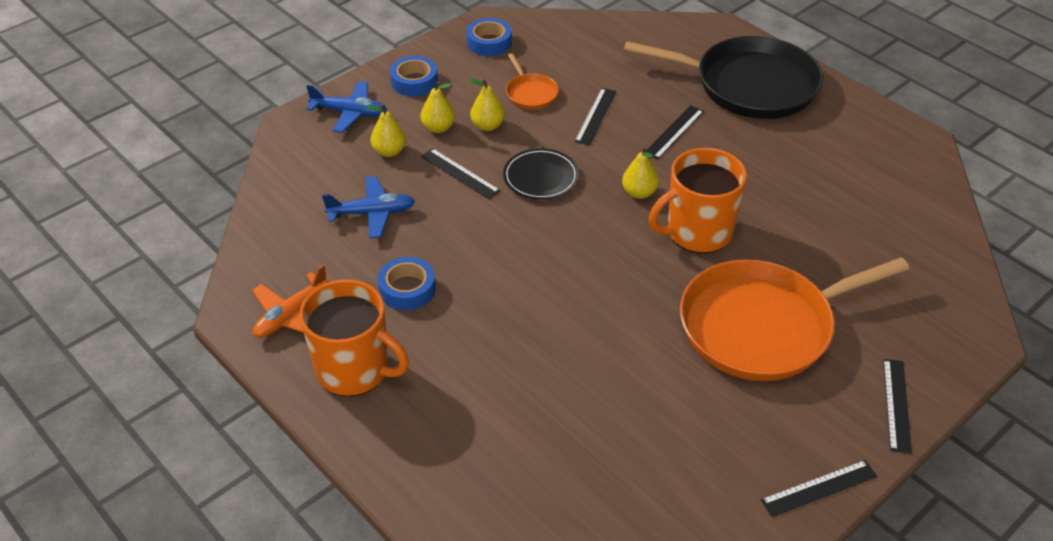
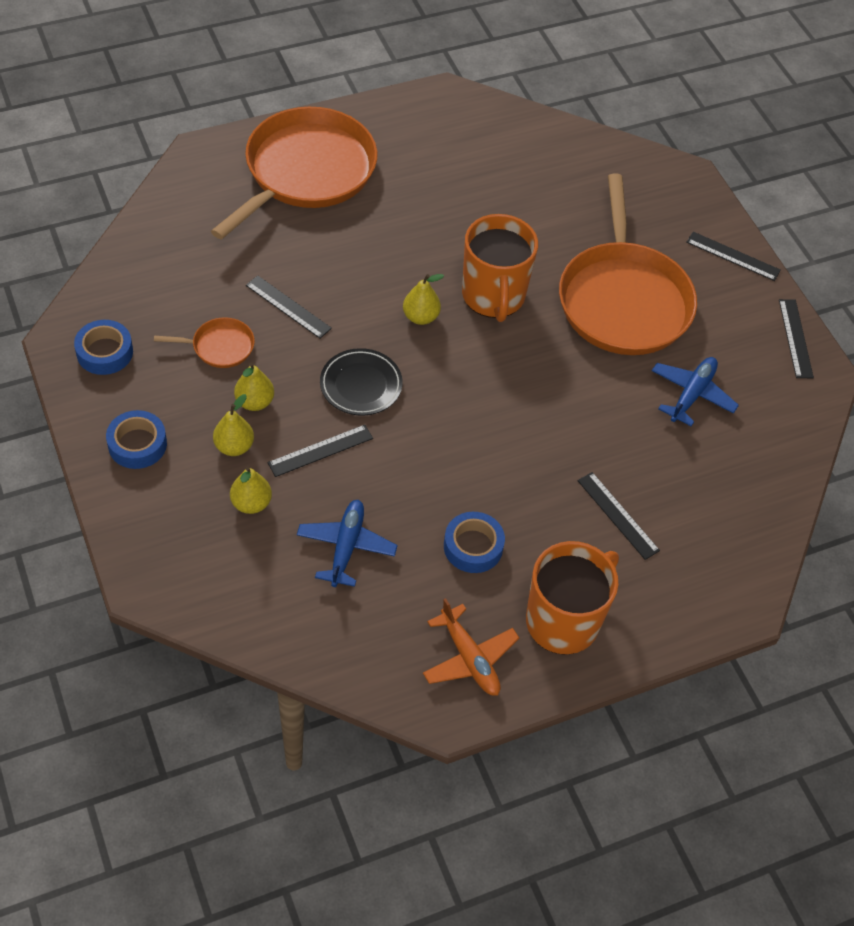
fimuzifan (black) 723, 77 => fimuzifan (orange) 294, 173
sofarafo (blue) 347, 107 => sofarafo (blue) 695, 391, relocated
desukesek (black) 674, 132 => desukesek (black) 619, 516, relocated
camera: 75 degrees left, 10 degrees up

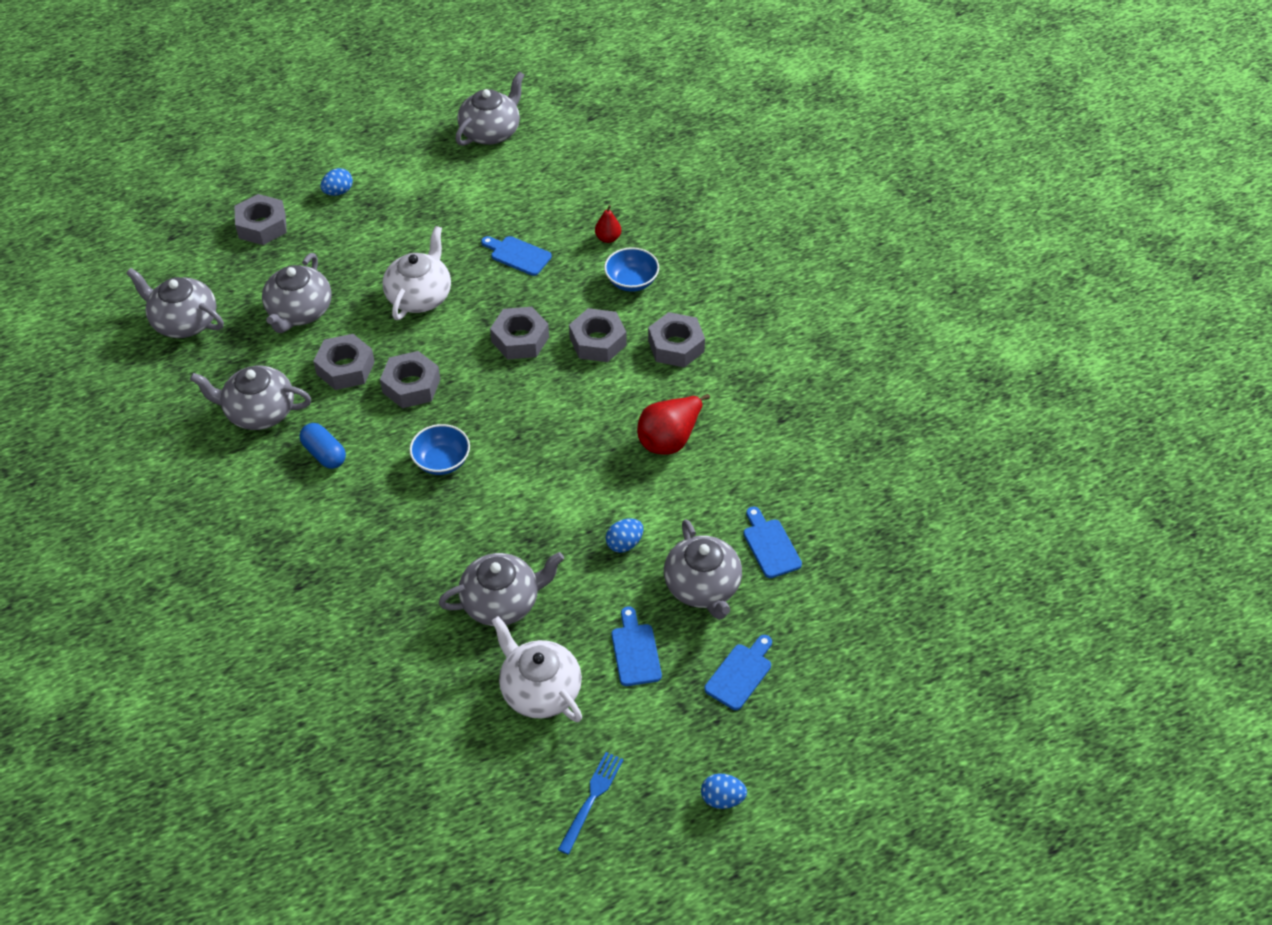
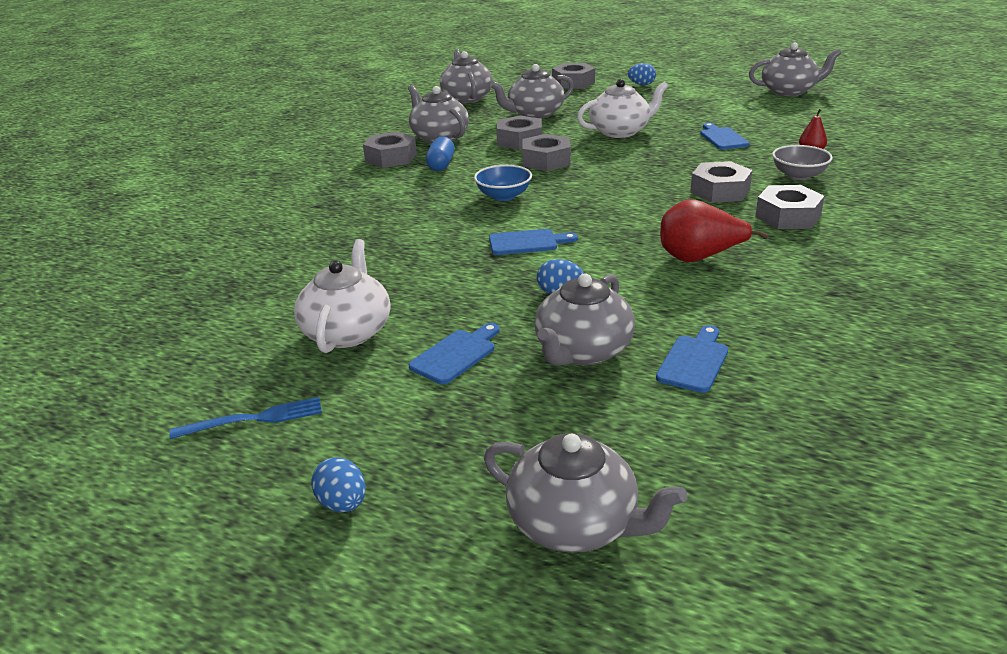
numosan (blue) 631, 269 => numosan (grey) 802, 162
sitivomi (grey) 519, 333 => sitivomi (grey) 390, 150, relocated
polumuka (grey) 501, 589 => polumuka (grey) 585, 493, relocated
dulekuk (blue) 738, 672 => dulekuk (blue) 533, 242, relocated
camera: 50 degrees right, 20 degrees down

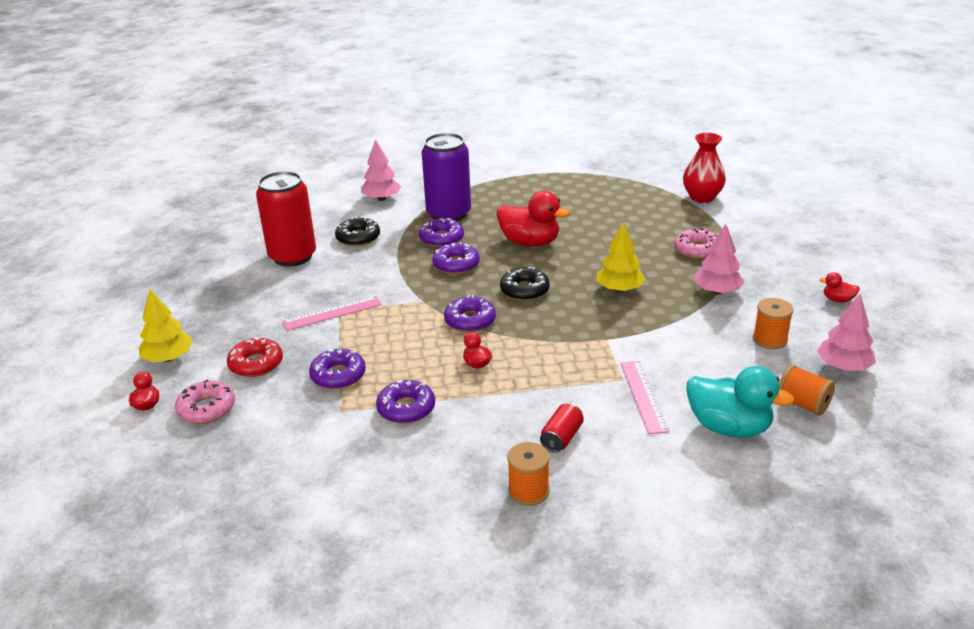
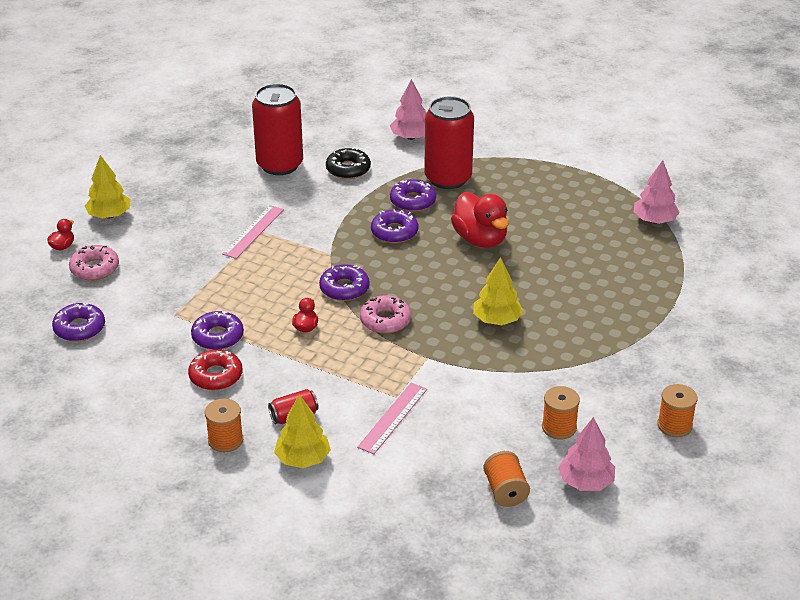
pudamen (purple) 446, 177 => pudamen (red) 449, 142
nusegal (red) 704, 168 => nothing
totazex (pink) 719, 259 => totazex (pink) 656, 192, relocated
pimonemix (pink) 696, 243 => pimonemix (pink) 385, 314, relocated
pimonemix (black) 525, 284 => nothing
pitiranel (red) 839, 287 => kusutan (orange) 677, 410
desukesek (pink) 332, 313 => desukesek (pink) 253, 232, 75 degrees counterclockwise
pimonemix (red) 255, 357 => pimonemix (red) 215, 369, relocated
pimonemix (purple) 337, 368 => pimonemix (purple) 78, 322, relocated
pitiranel (turquoise) 740, 402 => nothing
nothing => totazex (yellow) 302, 431
camera: 35 degrees right, 5 degrees up

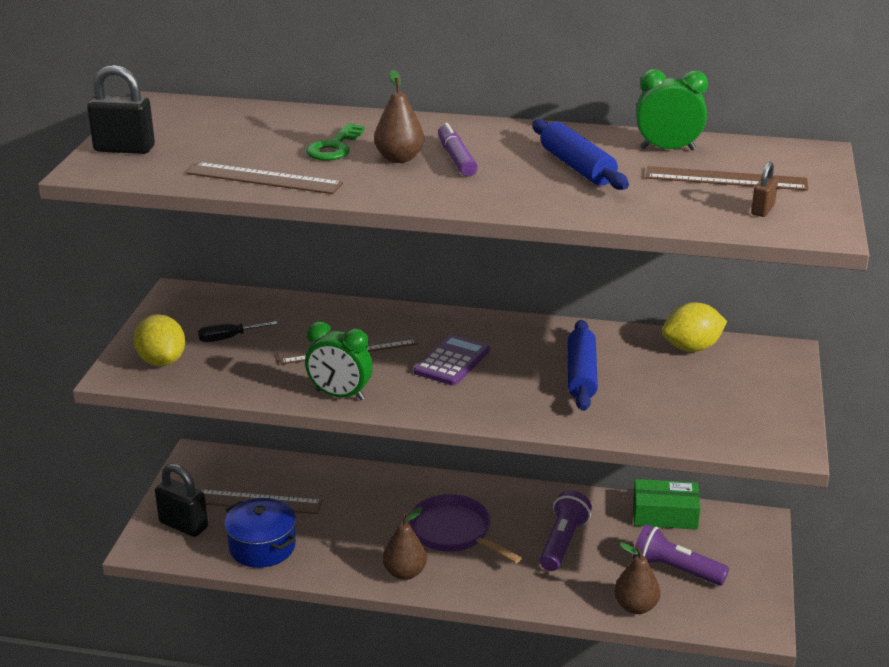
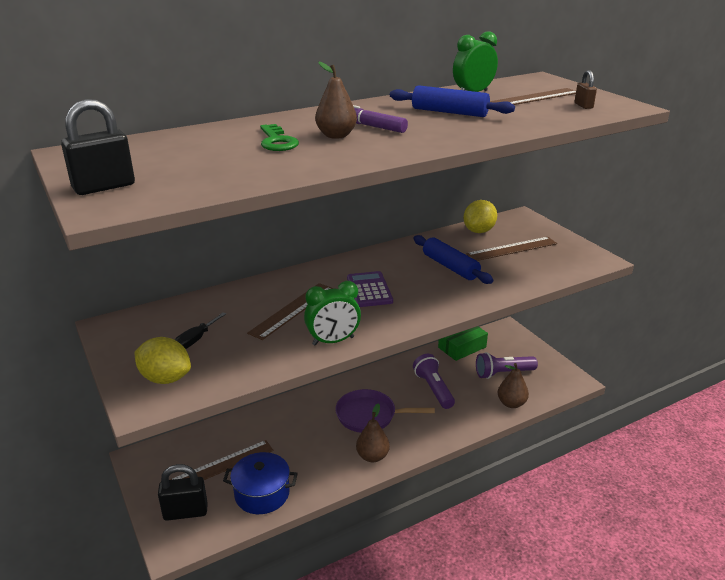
desukesek (brown) 265, 178 => desukesek (brown) 511, 249, relocated
camera: 40 degrees left, 0 degrees up

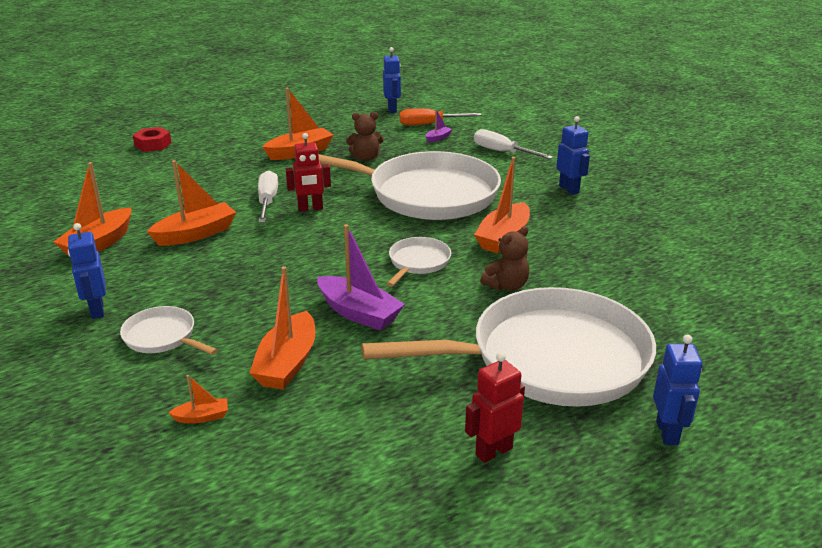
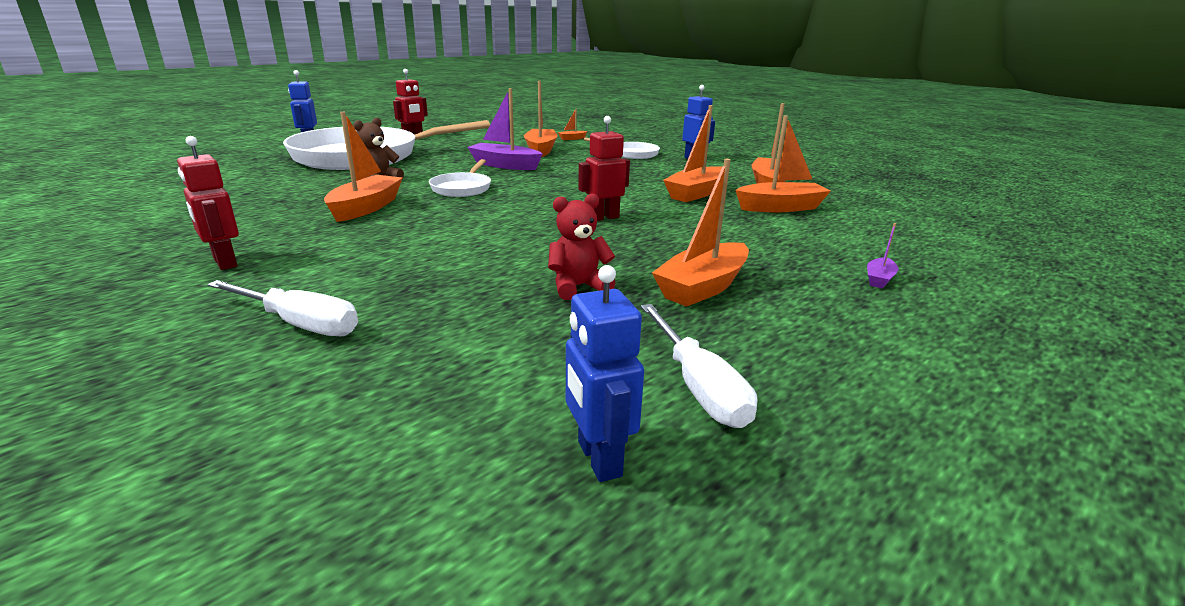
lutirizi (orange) 440, 117 => nothing
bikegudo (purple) 439, 126 => bikegudo (purple) 882, 256, relocated
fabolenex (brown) 365, 136 => fabolenex (red) 581, 247
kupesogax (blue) 573, 155 => kupesogax (red) 208, 203
sitivomi (red) 152, 139 => nothing
fimuzifan (white) 409, 185 => nothing
lutirizi (white) 268, 196 => lutirizi (white) 699, 366, relocated
nothing => bikegudo (orange) 783, 164
camera: 165 degrees right, 5 degrees down

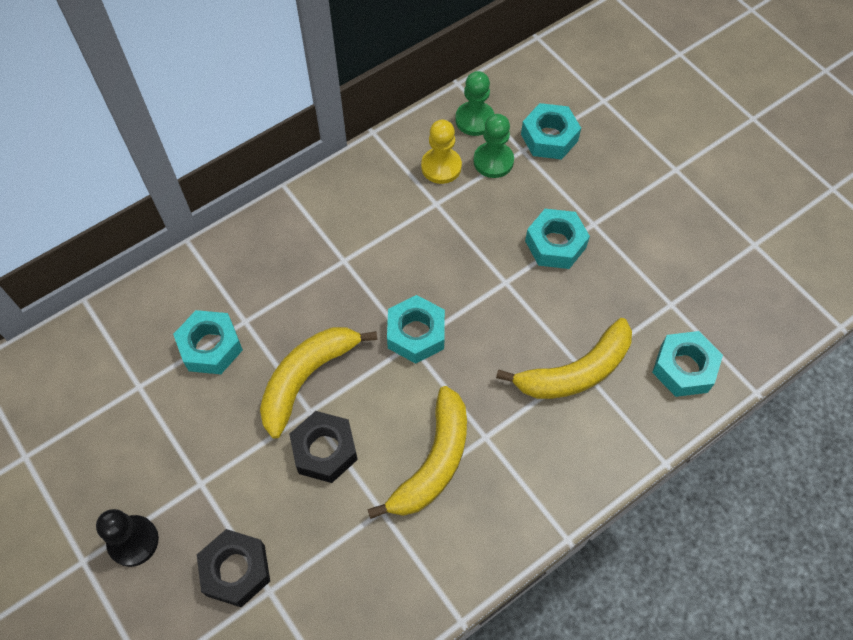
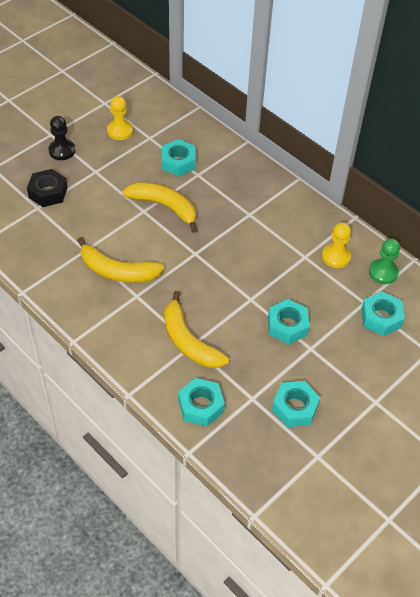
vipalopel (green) 493, 146 => nothing
sitivomi (turquoise) 416, 329 => sitivomi (turquoise) 296, 404, relocated
sitivomi (black) 323, 447 => nothing
nothing => vipalopel (yellow) 120, 118
camera: 80 degrees right, 10 degrees down

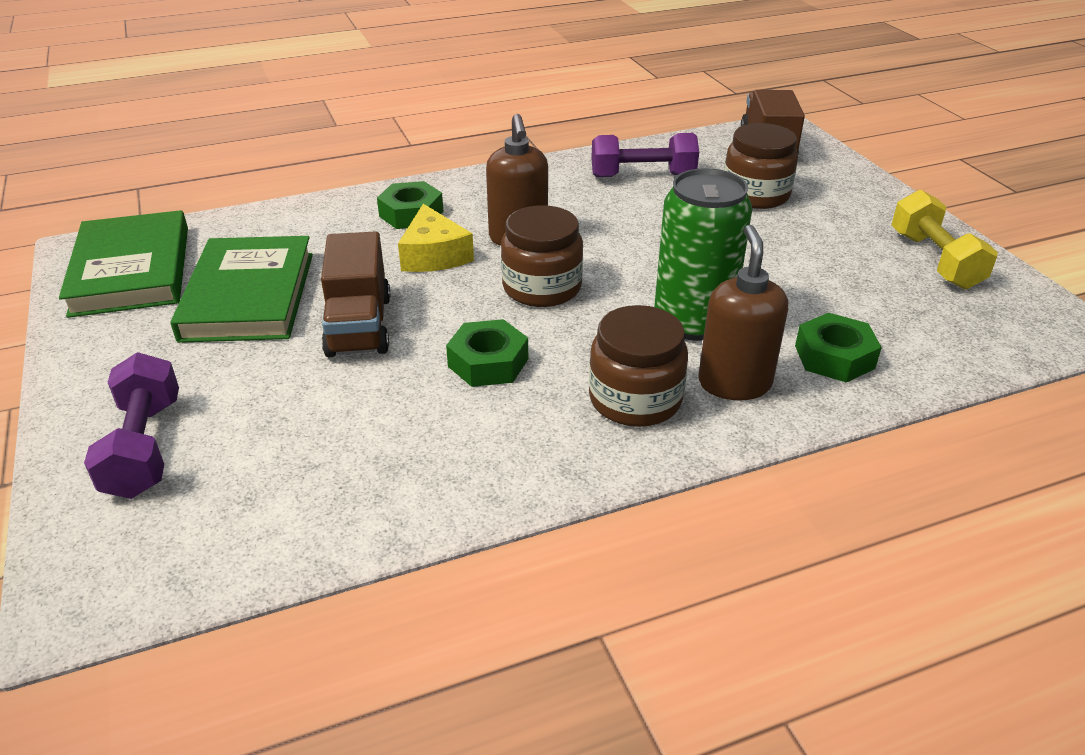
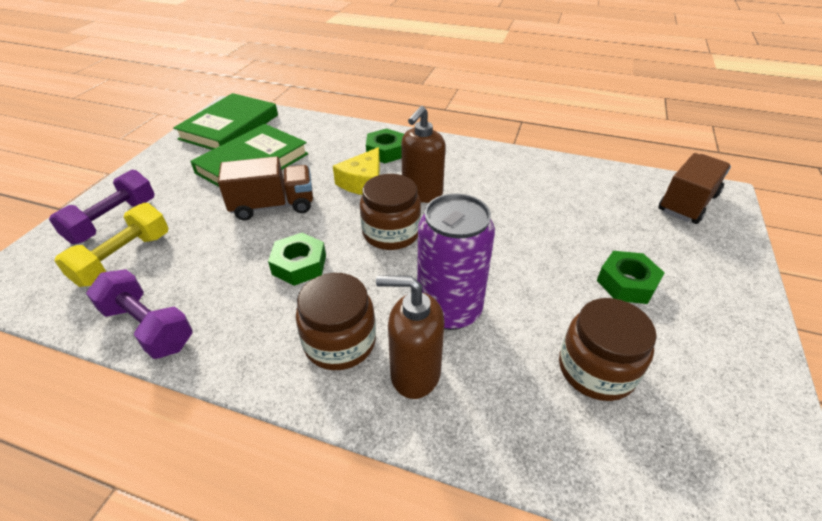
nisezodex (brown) 761, 166 => nisezodex (brown) 608, 349, relocated
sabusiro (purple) 645, 155 => sabusiro (purple) 139, 314, relocated
pudamen (green) 703, 254 => pudamen (purple) 456, 261
sabusiro (yellow) 944, 239 => sabusiro (yellow) 111, 245, relocated
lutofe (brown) 743, 312 => lutofe (brown) 410, 337, 120 degrees counterclockwise
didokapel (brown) 355, 294 => didokapel (brown) 265, 188, 135 degrees counterclockwise
sitivomi (green) 838, 348 => sitivomi (green) 631, 277, relocated
camera: 40 degrees right, 5 degrees up

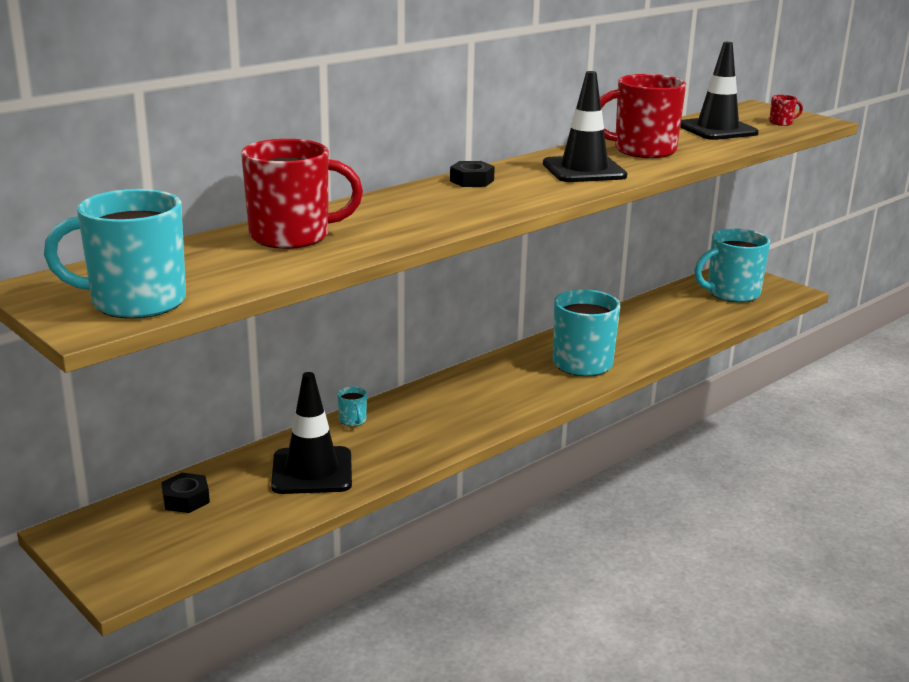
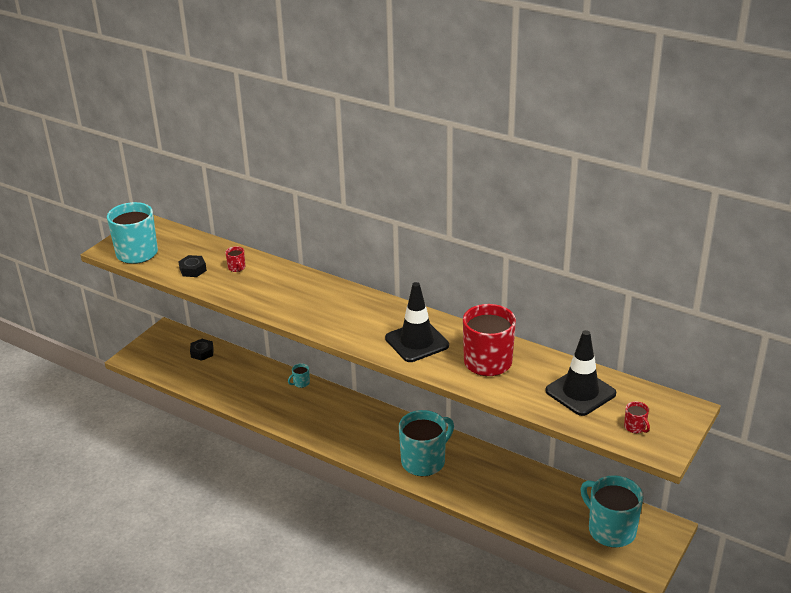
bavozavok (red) 302, 194 => bavozavok (red) 235, 259, x0.41
sitivomi (black) 472, 174 => sitivomi (black) 192, 266, relocated
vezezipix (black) 311, 433 => nothing
camera: 75 degrees right, 10 degrees up

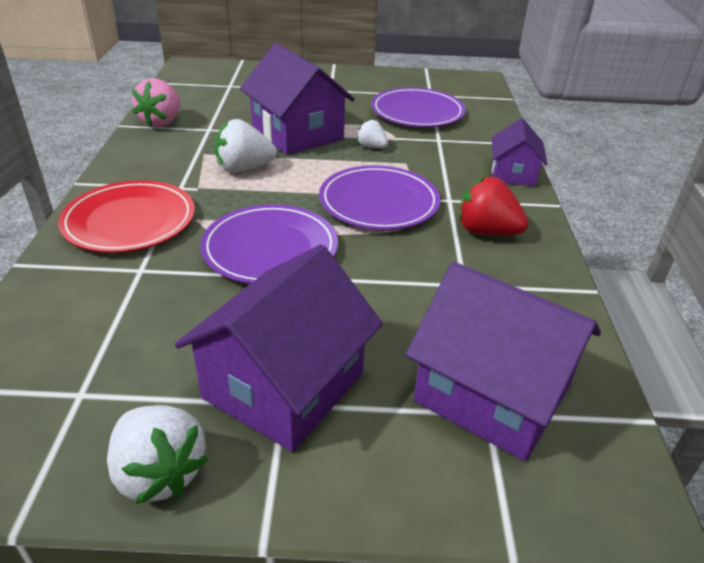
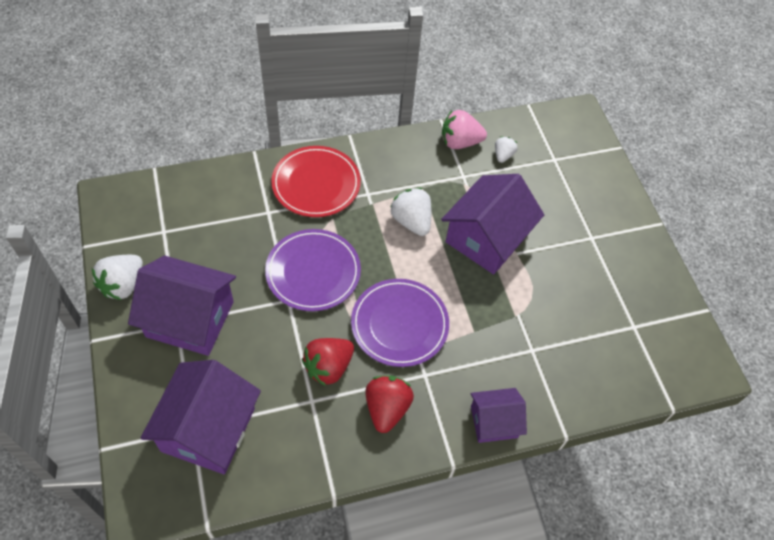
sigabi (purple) 418, 107 => nothing
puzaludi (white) 372, 133 => puzaludi (white) 506, 150, relocated
nothing => puzaludi (red) 328, 362
camera: 70 degrees right, 20 degrees up

